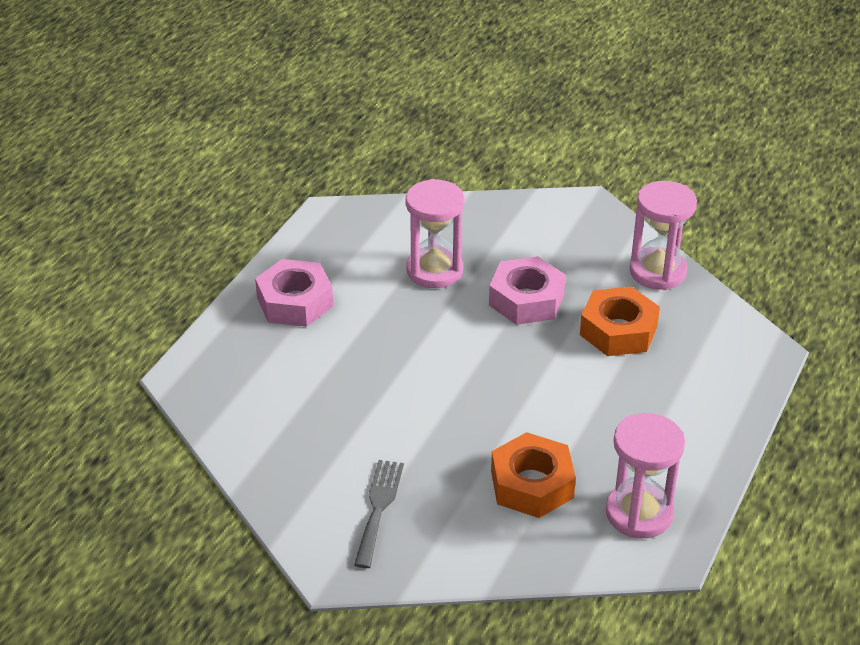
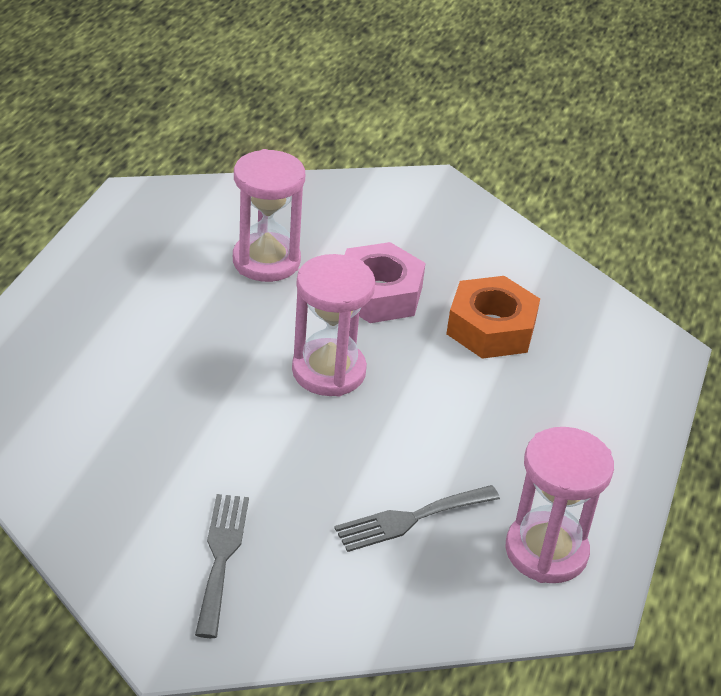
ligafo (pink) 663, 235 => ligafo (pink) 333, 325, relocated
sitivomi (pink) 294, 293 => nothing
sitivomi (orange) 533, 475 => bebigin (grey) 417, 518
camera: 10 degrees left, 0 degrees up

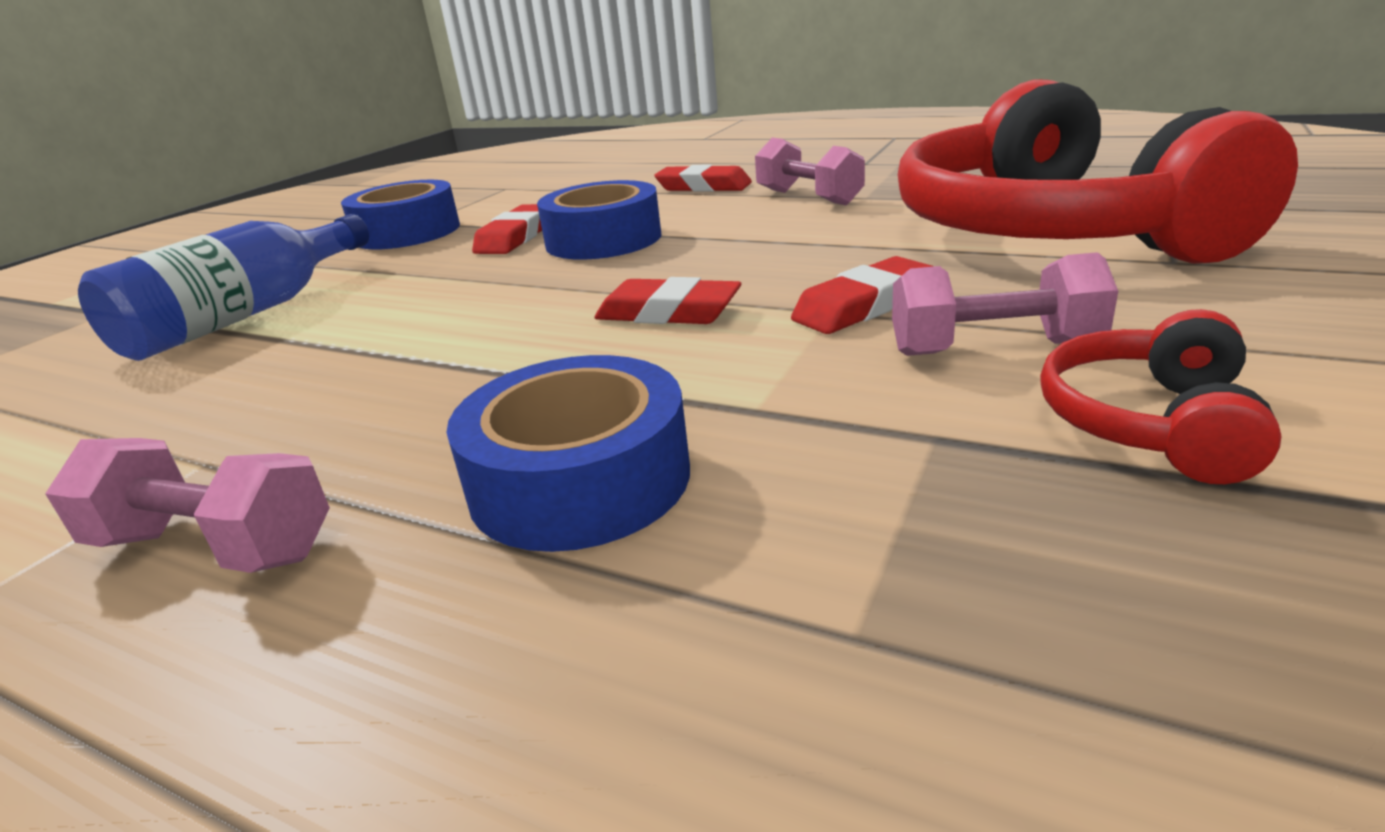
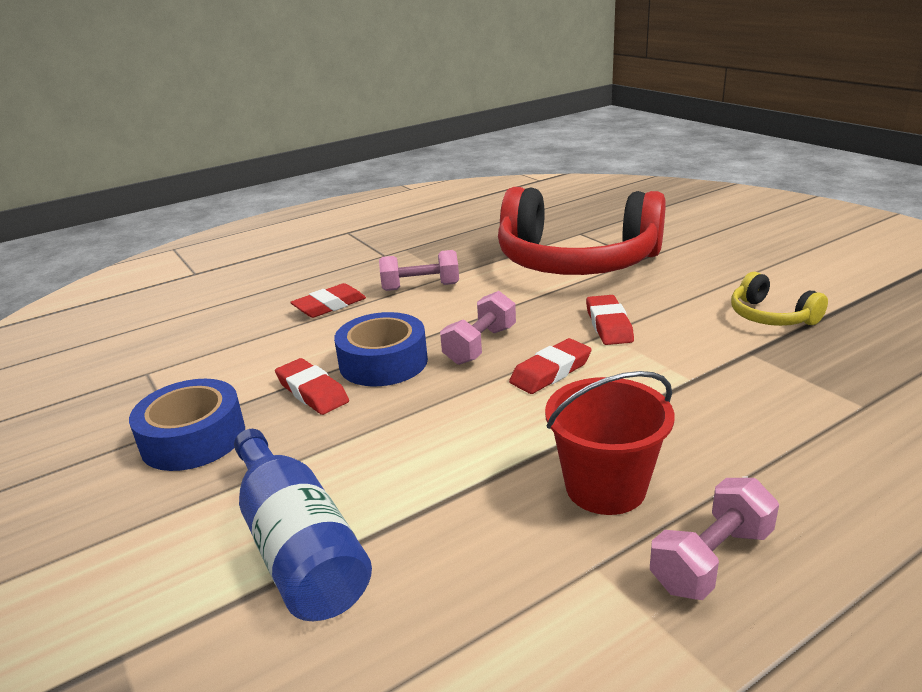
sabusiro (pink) 1005, 304 => sabusiro (pink) 478, 328, relocated
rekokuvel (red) 1161, 396 => rekokuvel (yellow) 779, 299
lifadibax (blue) 568, 453 => nothing
nothing => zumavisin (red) 609, 443
camera: 60 degrees left, 0 degrees up

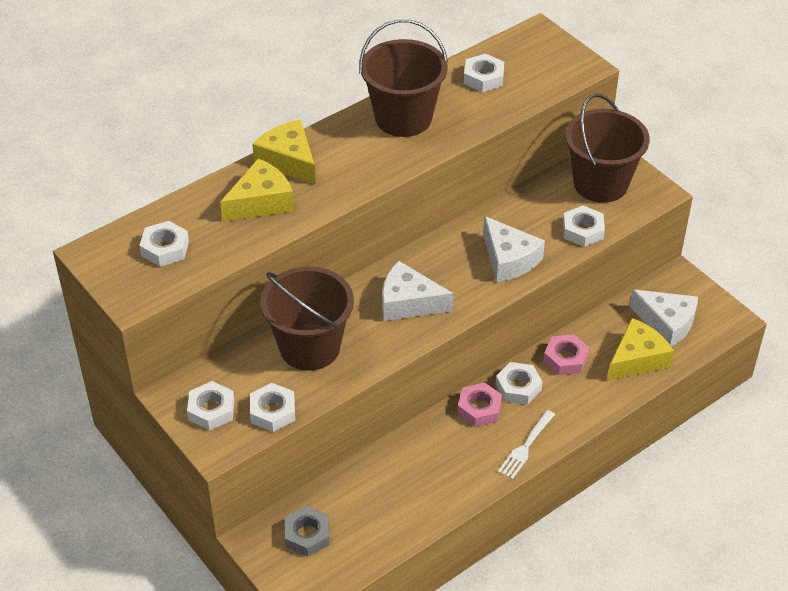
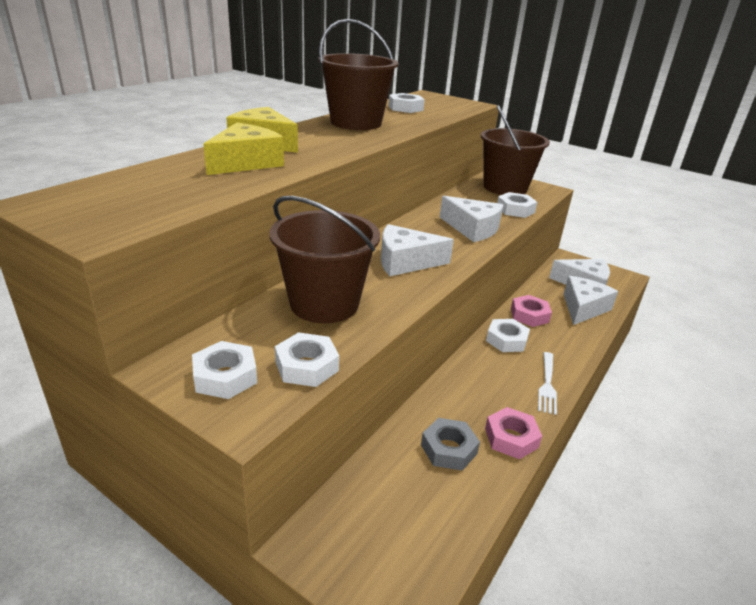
sitivomi (white) 164, 244 => nothing
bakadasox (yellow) 640, 349 => bakadasox (white) 591, 300
sitivomi (pink) 479, 404 => sitivomi (pink) 513, 433, relocated
sitivomi (grey) 307, 531 => sitivomi (grey) 450, 444, relocated
camera: 20 degrees left, 15 degrees down

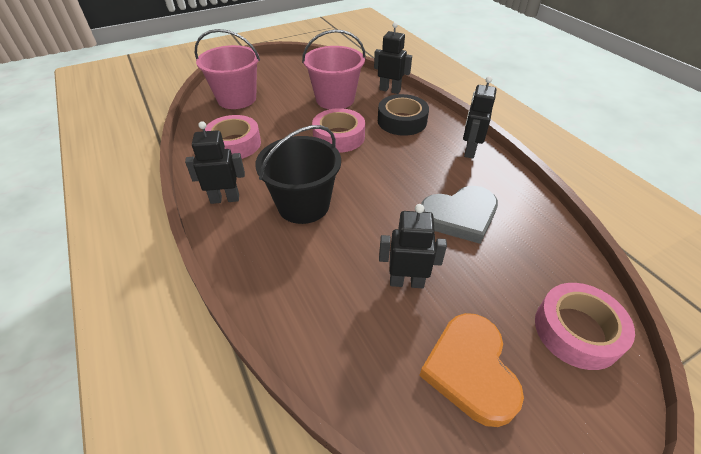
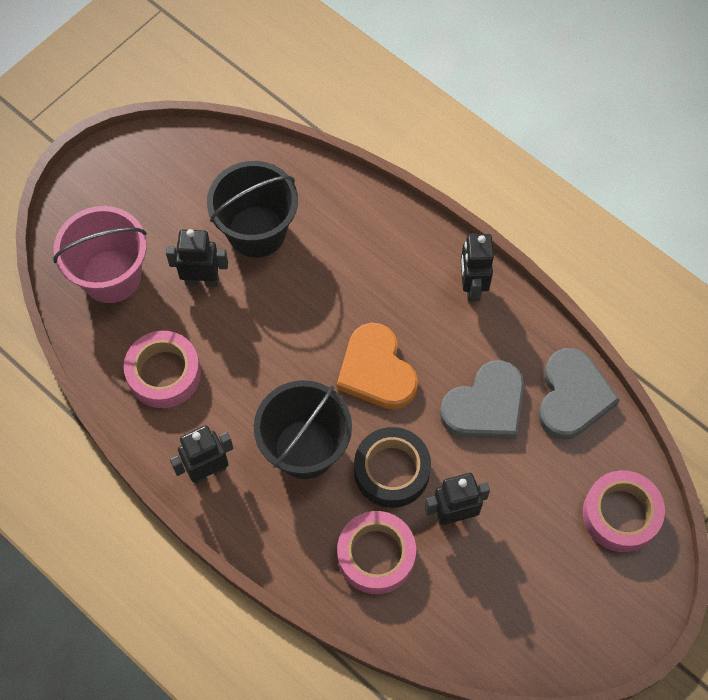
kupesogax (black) 393, 58 => kupesogax (black) 197, 258, relocated
zumavisin (pink) 334, 69 => zumavisin (black) 252, 209
lifadibax (black) 403, 115 => lifadibax (black) 392, 467, relocated
lifadibax (pink) 338, 130 => lifadibax (pink) 376, 552, relocated
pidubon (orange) 471, 370 => pidubon (orange) 377, 366, relocated
nothing => pidubon (grey) 579, 393
camera: 20 degrees left, 20 degrees up

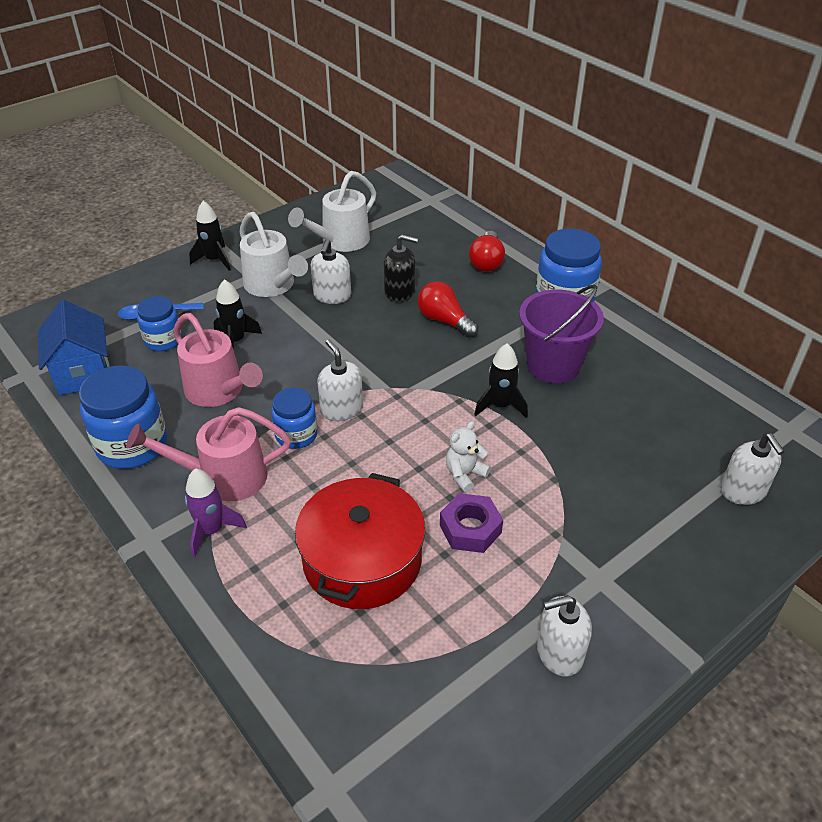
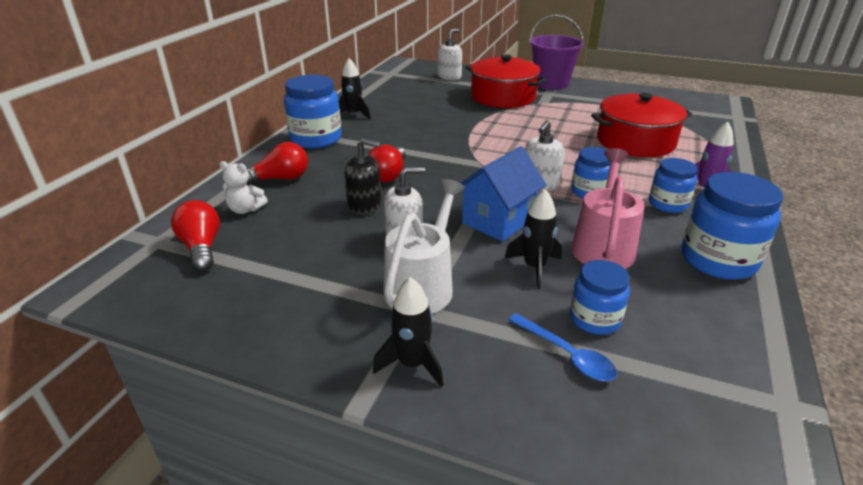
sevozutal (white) 332, 211 => nothing
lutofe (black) 401, 268 => lutofe (black) 362, 176, 120 degrees clockwise
zumavisin (purple) 561, 333 => zumavisin (purple) 556, 52, relocated
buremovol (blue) 74, 348 => buremovol (blue) 504, 194, relocated
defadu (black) 501, 380 => defadu (black) 354, 89, relocated
sevozutal (pink) 208, 454 => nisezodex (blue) 673, 185
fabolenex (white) 468, 457 => fabolenex (white) 243, 187, relocated
sitivomi (purple) 471, 523 => nothing
lutofe (white) 564, 636 => nothing
nothing => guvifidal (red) 506, 81
nothing => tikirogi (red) 195, 235
camera: 120 degrees left, 10 degrees down

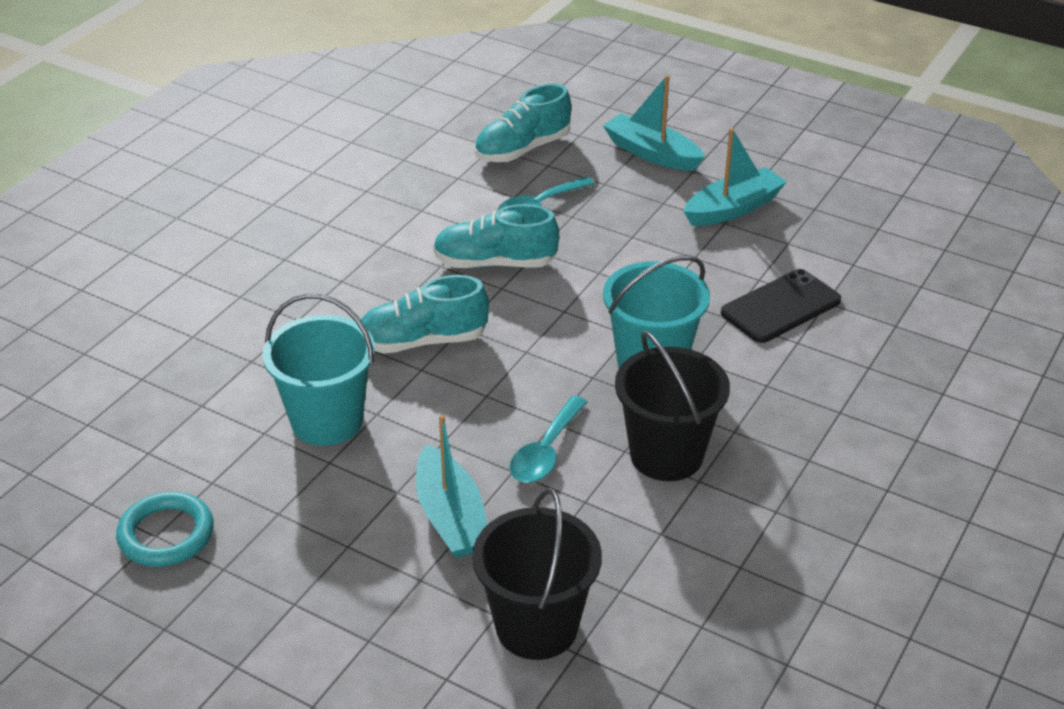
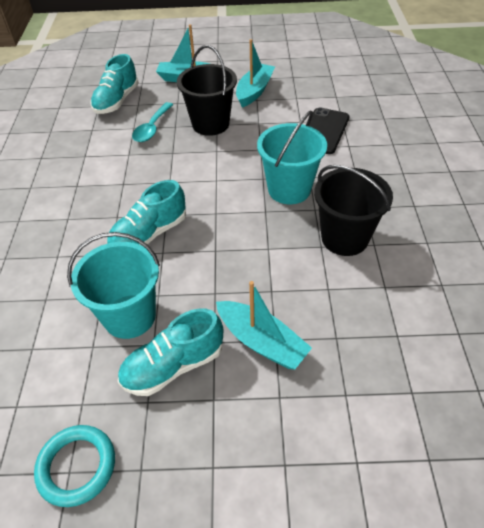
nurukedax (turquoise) 496, 236 => nurukedax (turquoise) 170, 352, relocated
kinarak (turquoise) 548, 439 => nothing
zumavisin (black) 537, 574 => zumavisin (black) 207, 90, relocated
camera: 30 degrees left, 10 degrees up

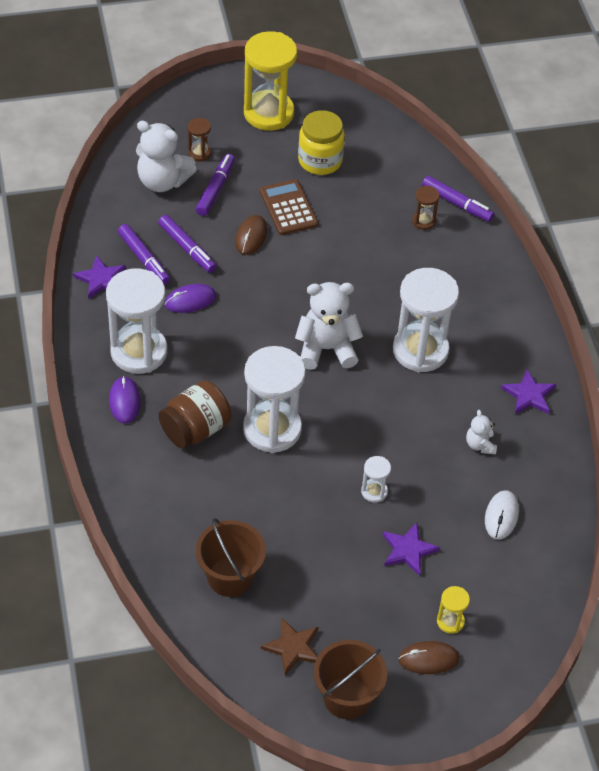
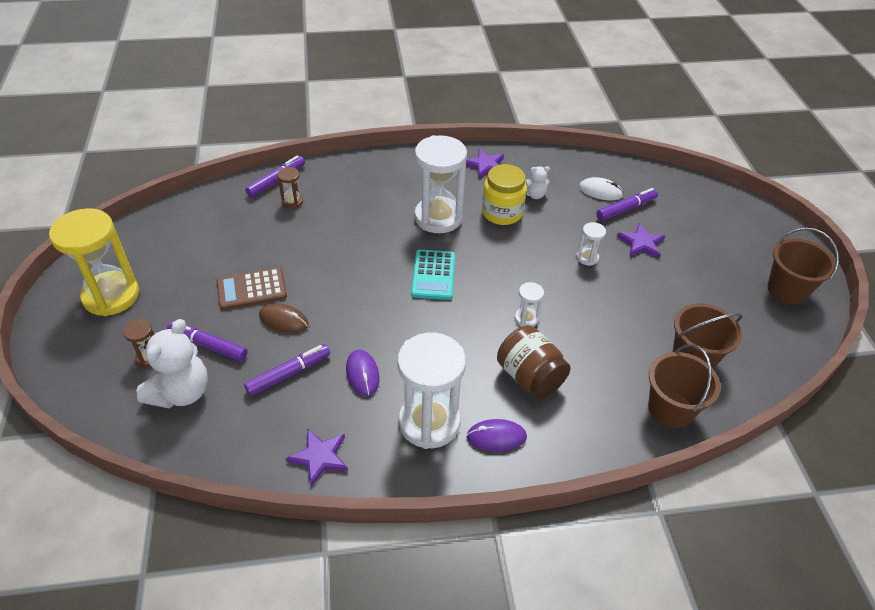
nisezodex (yellow) 321, 142 => nisezodex (yellow) 504, 194, relocated
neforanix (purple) 144, 254 => neforanix (purple) 627, 204, relocated
fabolenex (white) 329, 326 => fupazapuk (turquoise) 433, 275
ligafo (white) 274, 399 => ligafo (white) 529, 304, x0.44
ligafo (yellow) 453, 610 => nothing
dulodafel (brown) 289, 646 => nothing
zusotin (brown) 429, 657 => nothing
nothing => zumavisin (brown) 684, 386
camera: 85 degrees left, 5 degrees down

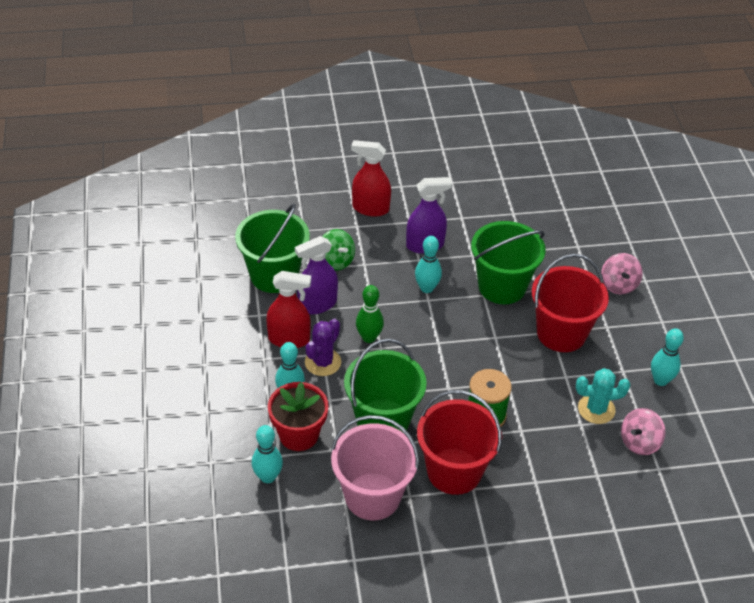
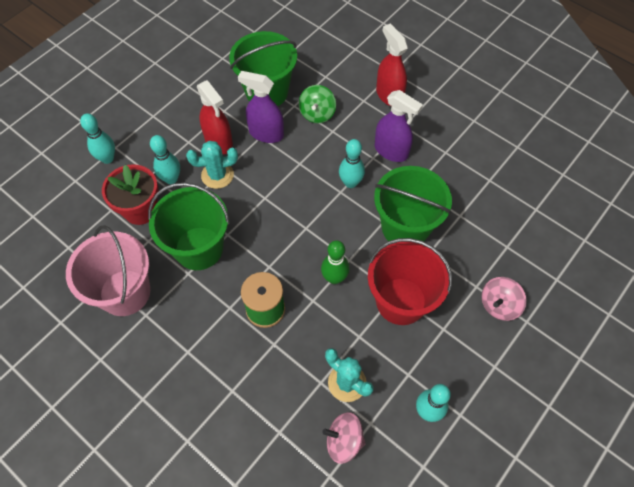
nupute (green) 370, 314 => nupute (green) 335, 262, relocated
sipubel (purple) 323, 347 => sipubel (turquoise) 212, 165
zumavisin (red) 459, 442 => nothing
nupute (turquoise) 267, 454 => nupute (turquoise) 97, 138, relocated
camera: 50 degrees right, 15 degrees up

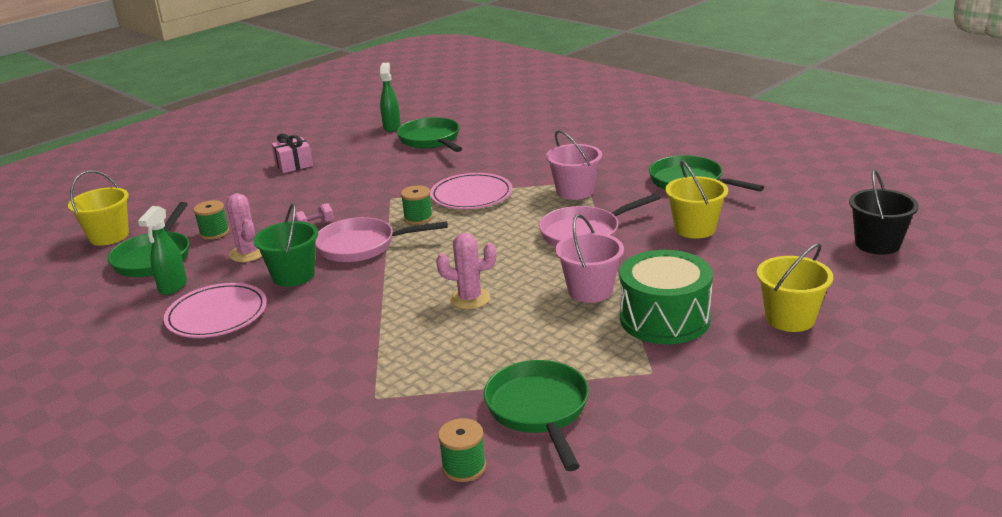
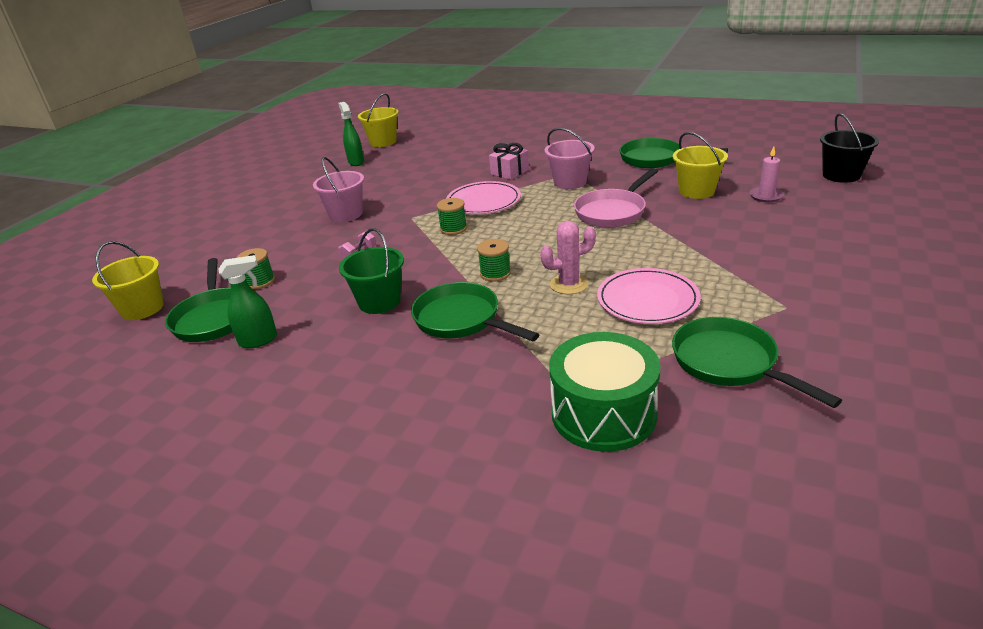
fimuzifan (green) 429, 134 => fimuzifan (green) 475, 311, relocated
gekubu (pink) 292, 153 => gekubu (pink) 509, 161, relocated
sipubel (pink) 244, 227 => nothing
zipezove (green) 162, 250 => zipezove (green) 248, 301, 105 degrees counterclockwise
zumavisin (pink) 589, 258 => zumavisin (pink) 338, 189, relocated
fimuzifan (pink) 381, 239 => nothing
zumavisin (yellow) 795, 287 => zumavisin (yellow) 378, 120, relocated
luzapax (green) 666, 297 => luzapax (green) 604, 392, relocated
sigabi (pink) 215, 310 => sigabi (pink) 649, 296, relocated
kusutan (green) 462, 450 => kusutan (green) 494, 260, relocated
nothing => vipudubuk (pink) 767, 174
camera: 20 degrees left, 5 degrees up

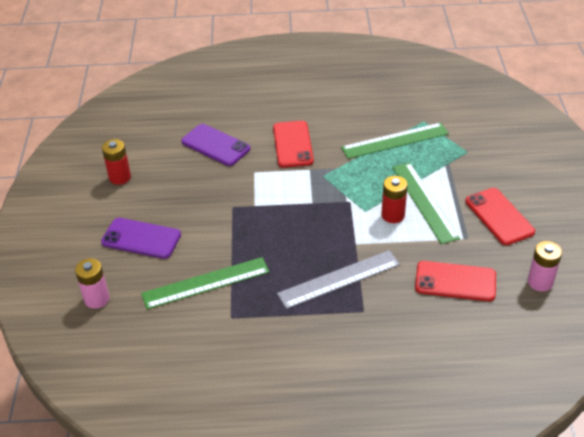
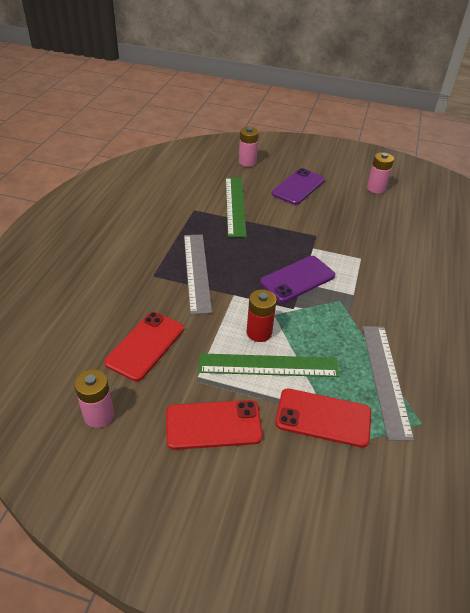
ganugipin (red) 293, 144 => ganugipin (red) 323, 418, relocated
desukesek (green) 395, 141 => desukesek (grey) 388, 383
ganugipin (purple) 215, 145 => ganugipin (purple) 297, 279, relocated
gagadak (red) 116, 162 => gagadak (pink) 380, 173
camera: 105 degrees right, 0 degrees up

